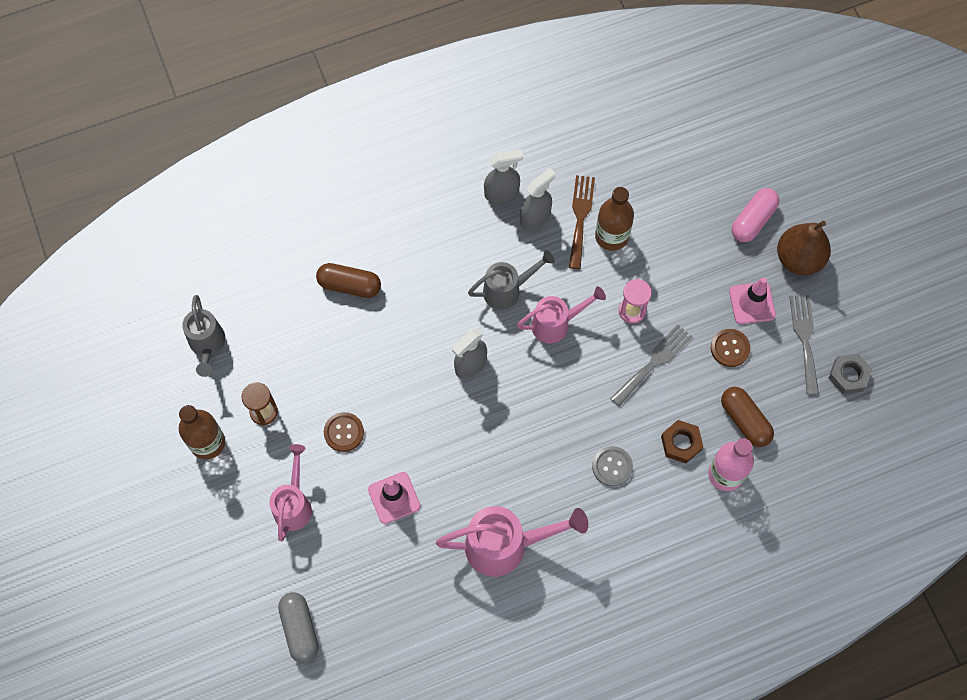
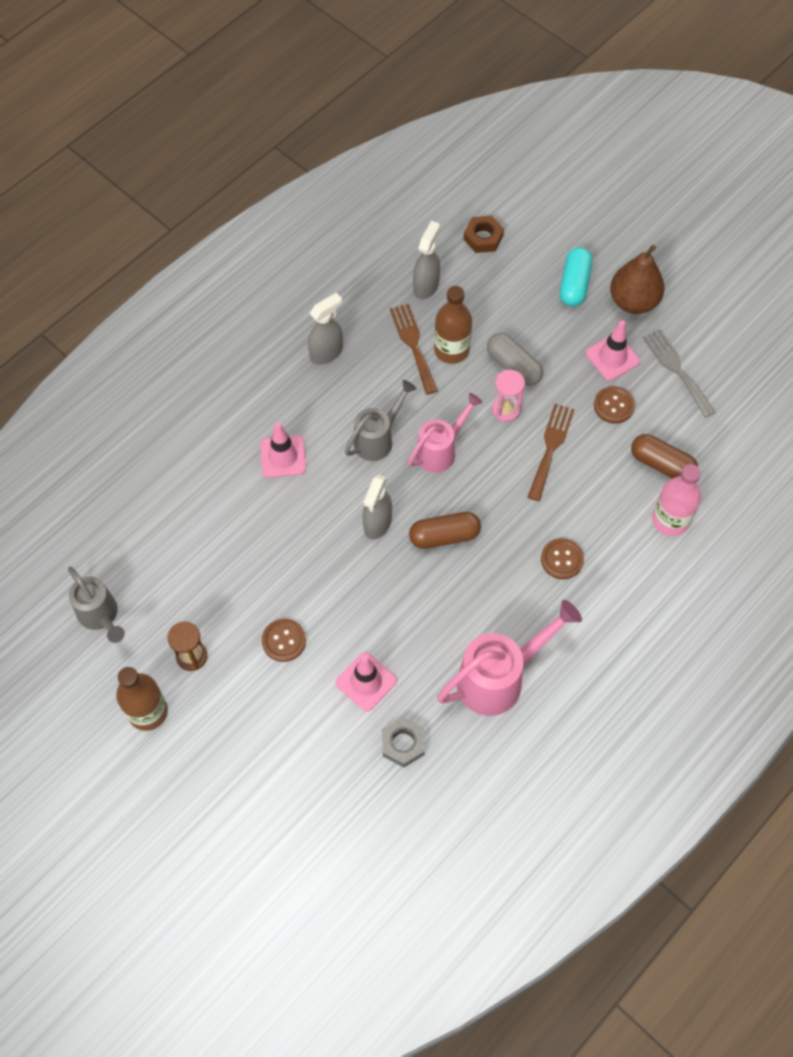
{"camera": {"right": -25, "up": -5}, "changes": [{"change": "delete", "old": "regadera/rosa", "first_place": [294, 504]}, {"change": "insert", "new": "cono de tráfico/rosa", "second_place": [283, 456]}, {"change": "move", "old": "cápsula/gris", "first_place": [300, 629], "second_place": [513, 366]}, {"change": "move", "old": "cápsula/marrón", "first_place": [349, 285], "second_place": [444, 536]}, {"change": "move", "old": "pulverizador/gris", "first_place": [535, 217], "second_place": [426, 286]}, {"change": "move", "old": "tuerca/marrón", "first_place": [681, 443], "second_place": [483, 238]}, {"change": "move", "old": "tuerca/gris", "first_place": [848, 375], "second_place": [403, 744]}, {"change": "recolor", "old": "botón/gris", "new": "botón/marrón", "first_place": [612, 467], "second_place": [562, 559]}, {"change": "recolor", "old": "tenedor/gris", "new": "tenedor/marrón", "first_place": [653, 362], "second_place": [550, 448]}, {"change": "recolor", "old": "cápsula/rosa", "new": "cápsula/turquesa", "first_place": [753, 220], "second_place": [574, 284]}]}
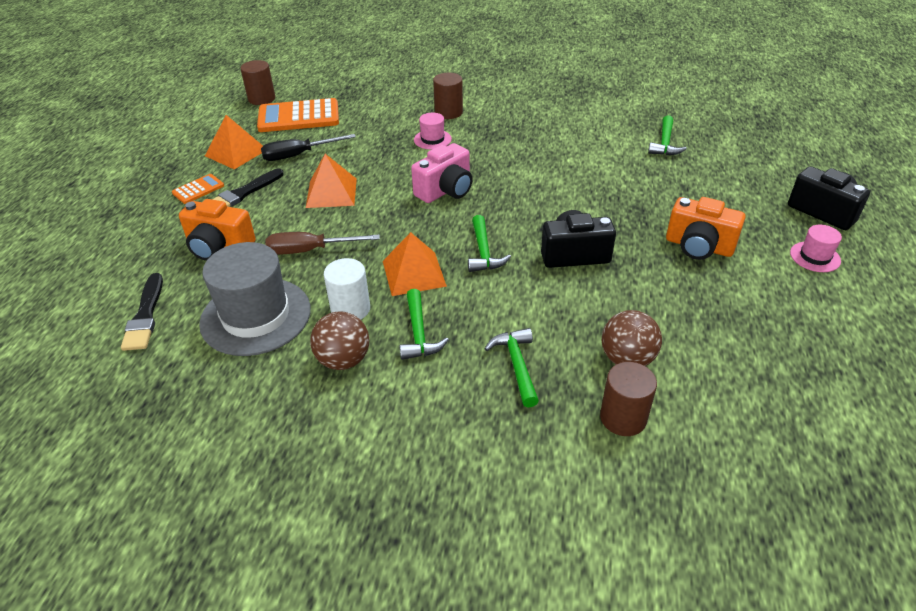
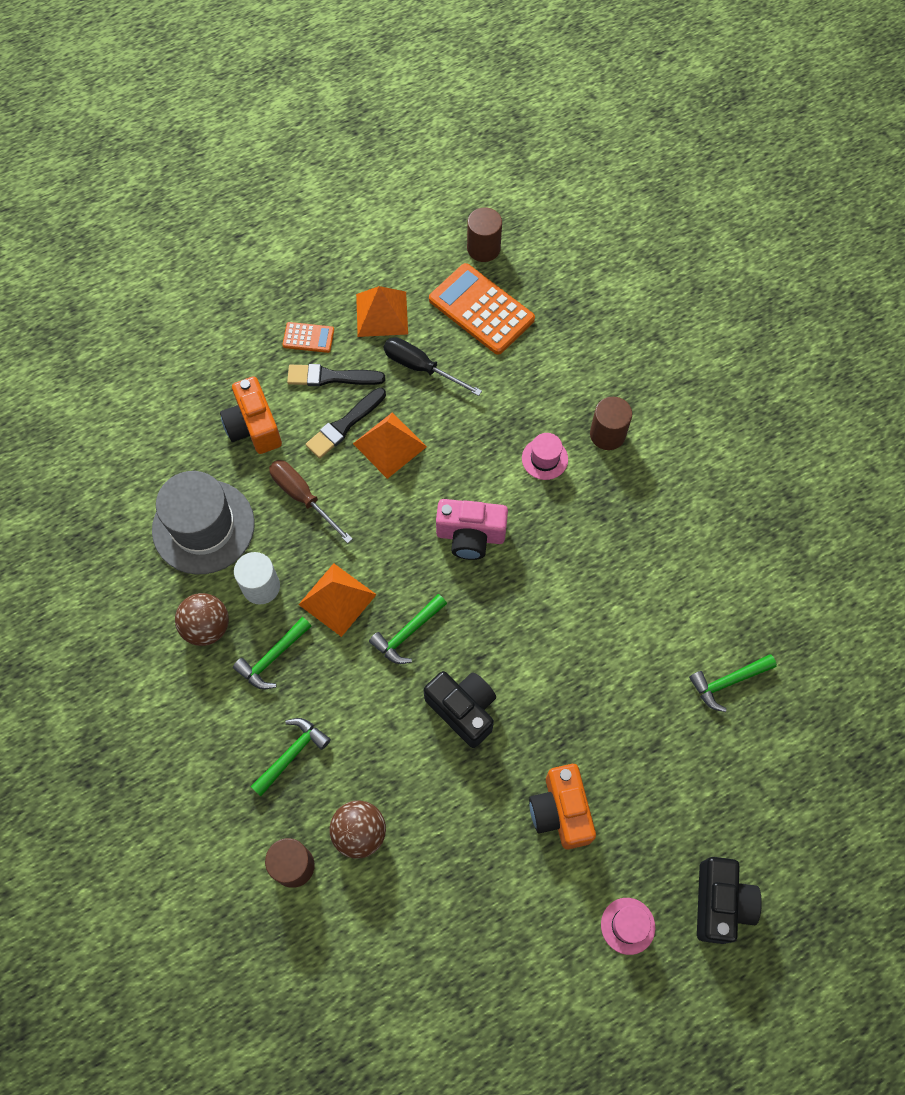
{"camera": {"right": 50, "up": 25}, "changes": [{"change": "move", "old": "pincel/negro", "first_place": [145, 316], "second_place": [344, 425]}]}
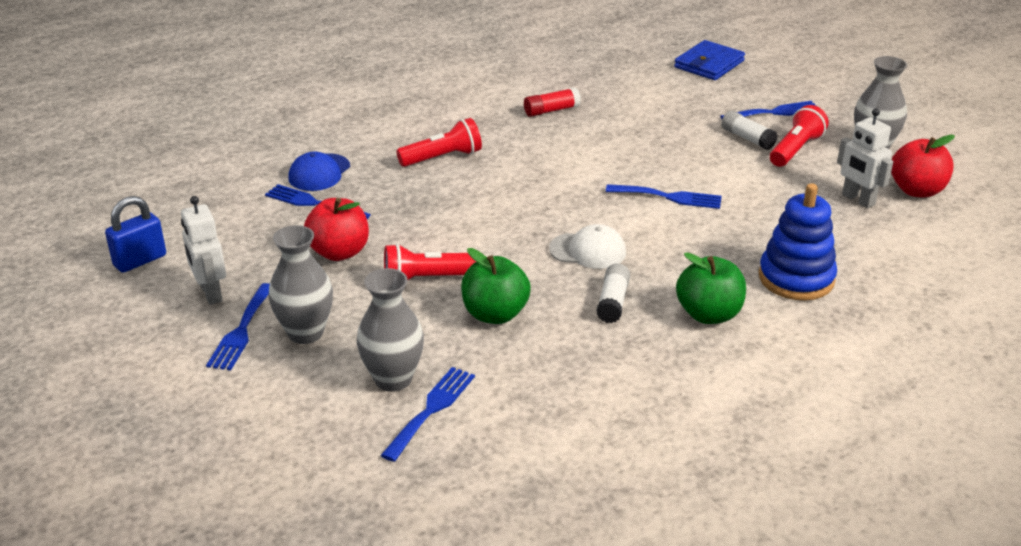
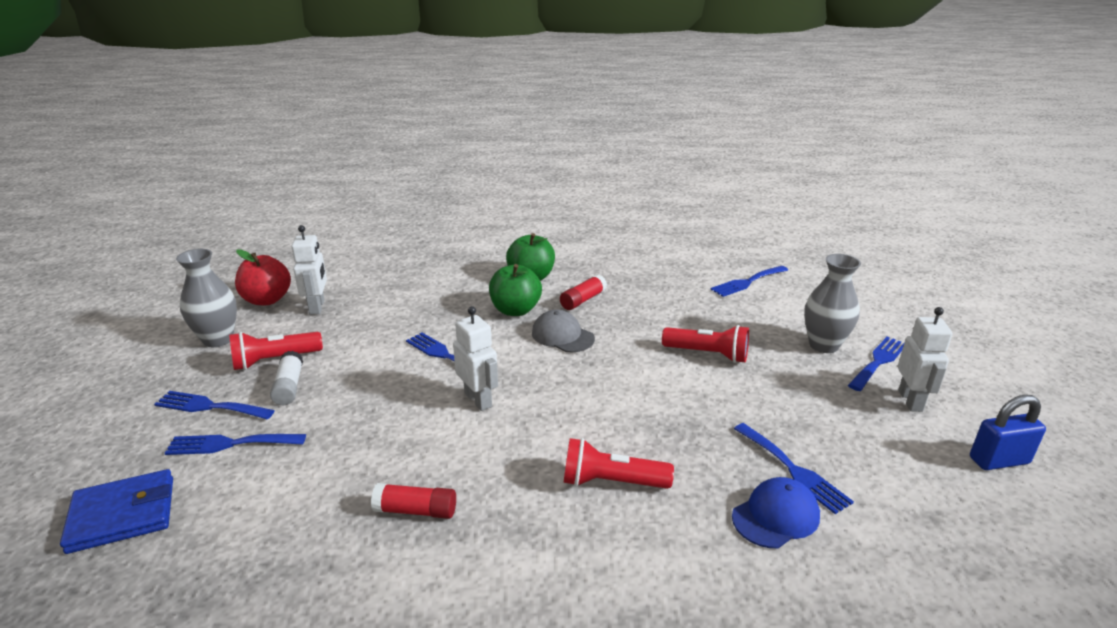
{"camera": {"right": -150, "up": -5}, "changes": [{"change": "delete", "old": "manzana/rojo", "first_place": [339, 252]}, {"change": "delete", "old": "florero/gris", "first_place": [393, 379]}, {"change": "delete", "old": "juguete apilable/azul", "first_place": [796, 278]}, {"change": "insert", "new": "tenedor/azul", "second_place": [230, 444]}, {"change": "insert", "new": "robot/blanco", "second_place": [478, 400]}, {"change": "move", "old": "manzana/verde", "first_place": [495, 314], "second_place": [515, 310]}, {"change": "recolor", "old": "gorra/blanco", "new": "gorra/gris", "first_place": [588, 251], "second_place": [562, 336]}, {"change": "recolor", "old": "barra de pegamento/blanco", "new": "barra de pegamento/rojo", "first_place": [613, 302], "second_place": [583, 300]}]}
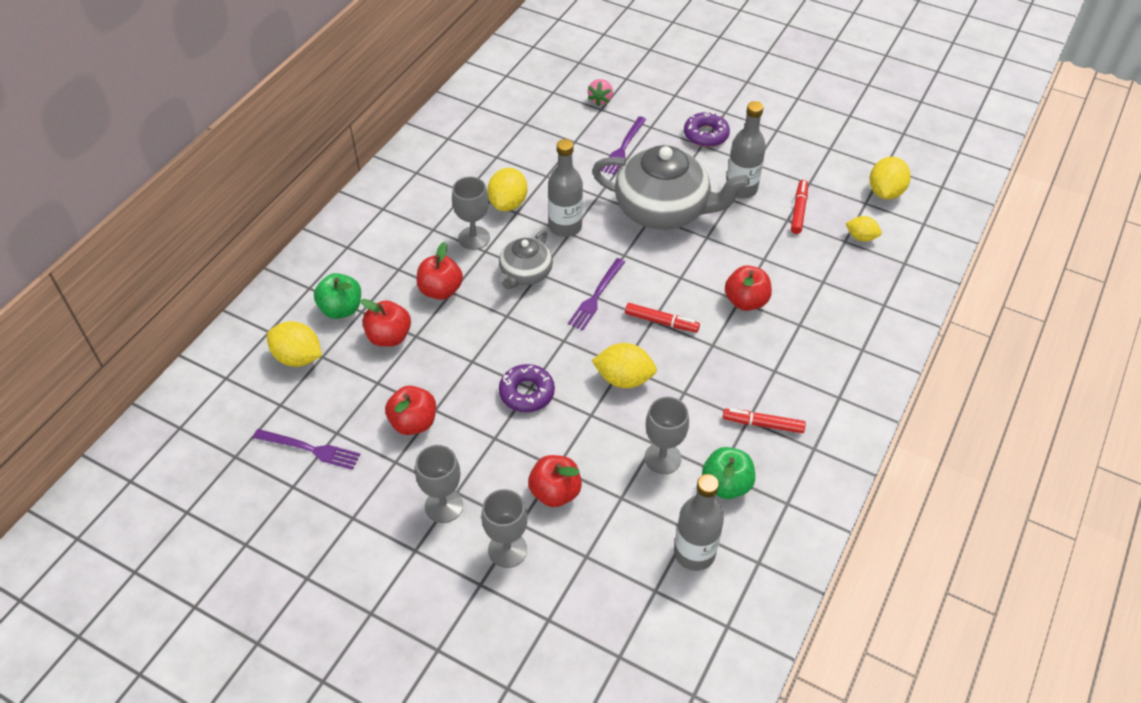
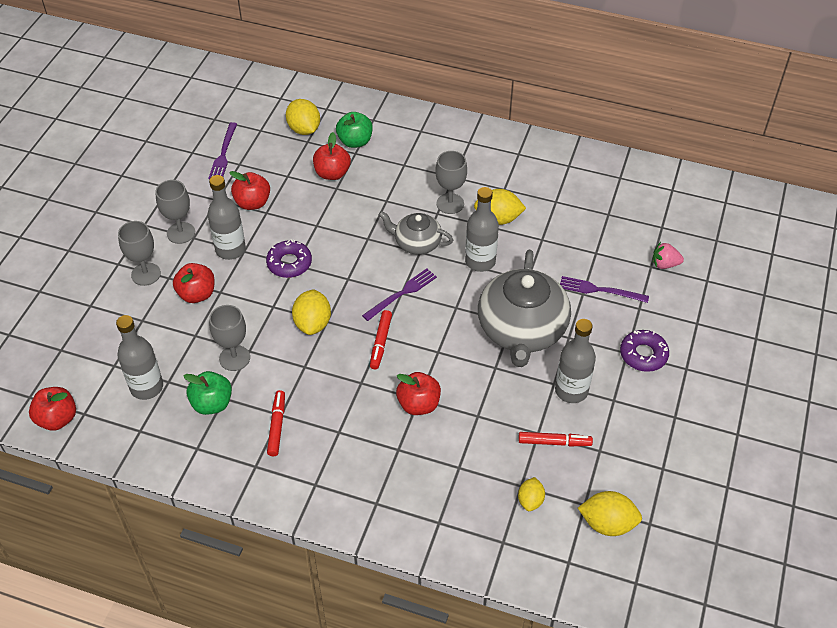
{"camera": {"right": 80, "up": 0}, "changes": [{"change": "insert", "new": "botella/gris", "second_place": [230, 249]}, {"change": "move", "old": "manzana/rojo", "first_place": [441, 290], "second_place": [57, 419]}, {"change": "rotate", "old": "limón/amarillo", "first_place": [298, 357], "second_place": [304, 129], "degrees": -45}, {"change": "rotate", "old": "tenedor/morado", "first_place": [596, 296], "second_place": [401, 294], "degrees": 120}]}
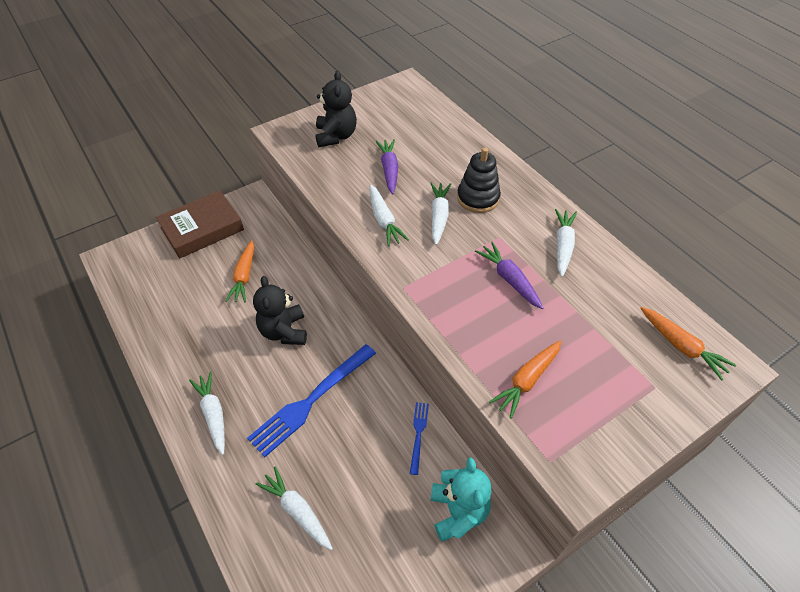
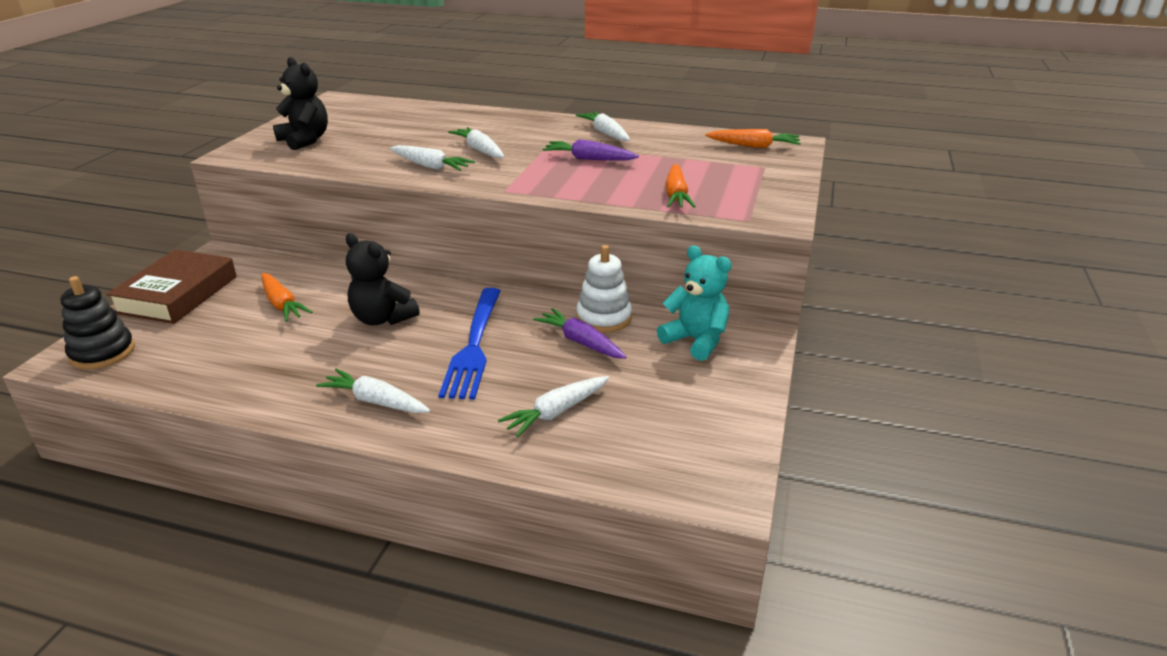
{"camera": {"right": -40, "up": -20}, "changes": [{"change": "move", "old": "zanahoria/morado", "first_place": [389, 170], "second_place": [580, 342]}, {"change": "move", "old": "juguete apilable/negro", "first_place": [478, 198], "second_place": [102, 353]}, {"change": "replace", "old": "tenedor/azul", "new": "juguete apilable/blanco", "first_place": [418, 434], "second_place": [603, 318]}, {"change": "rotate", "old": "zanahoria/blanco", "first_place": [297, 511], "second_place": [556, 412], "degrees": -45}]}
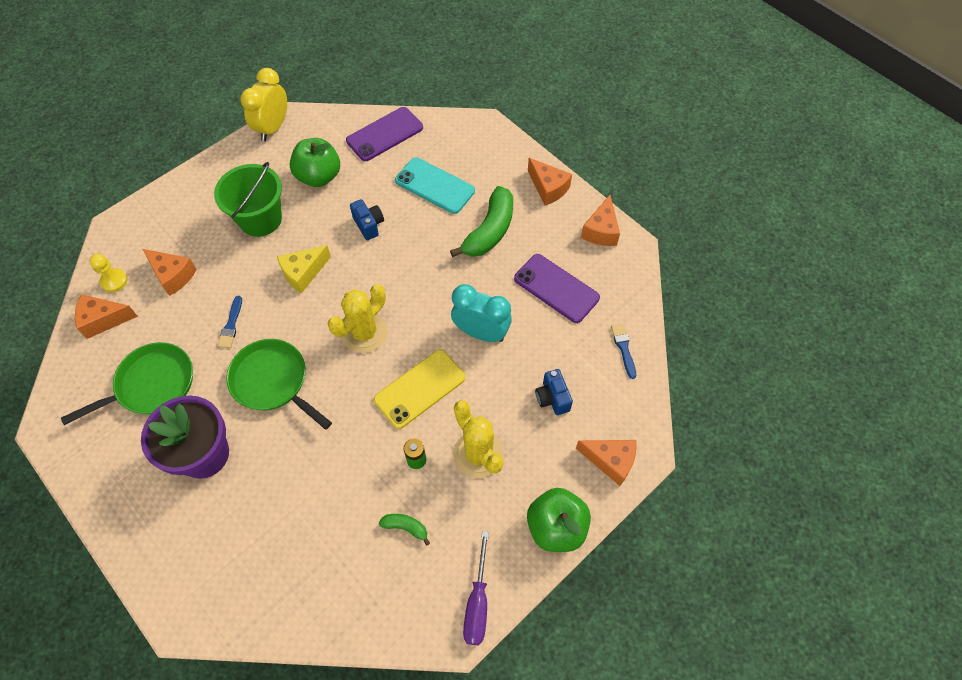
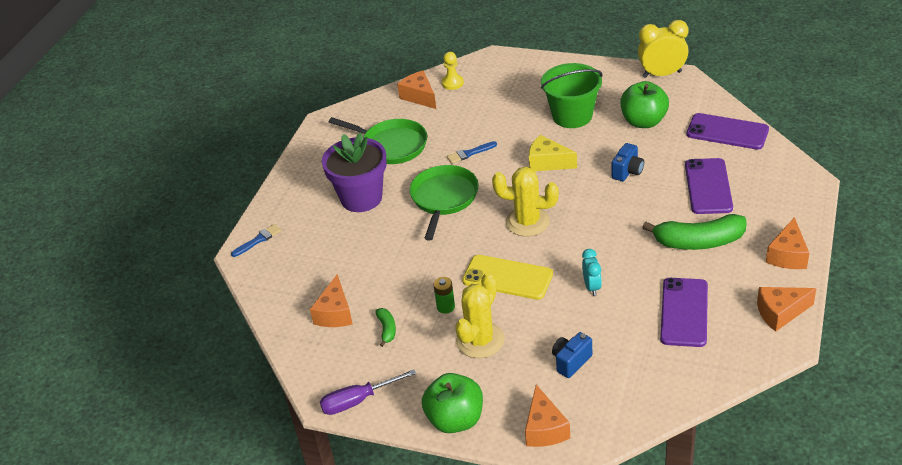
{"camera": {"right": 65, "up": -20}, "changes": [{"change": "move", "old": "queso/naranja", "first_place": [173, 275], "second_place": [335, 313]}, {"change": "move", "old": "pincel/azul", "first_place": [623, 348], "second_place": [258, 240]}, {"change": "recolor", "old": "móvil/turquesa", "new": "móvil/morado", "first_place": [434, 186], "second_place": [708, 186]}, {"change": "resize", "old": "despertador/turquesa", "first_place": [481, 333], "second_place": [592, 287], "factor": 0.57}]}
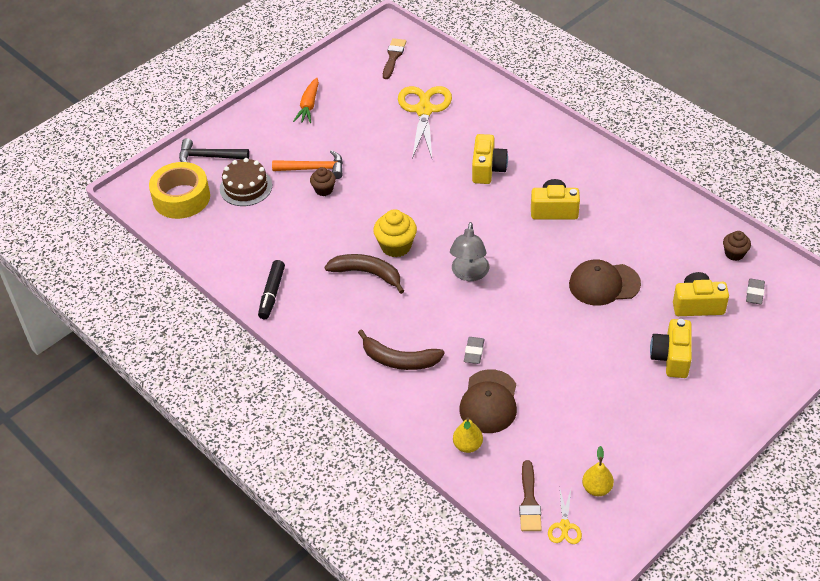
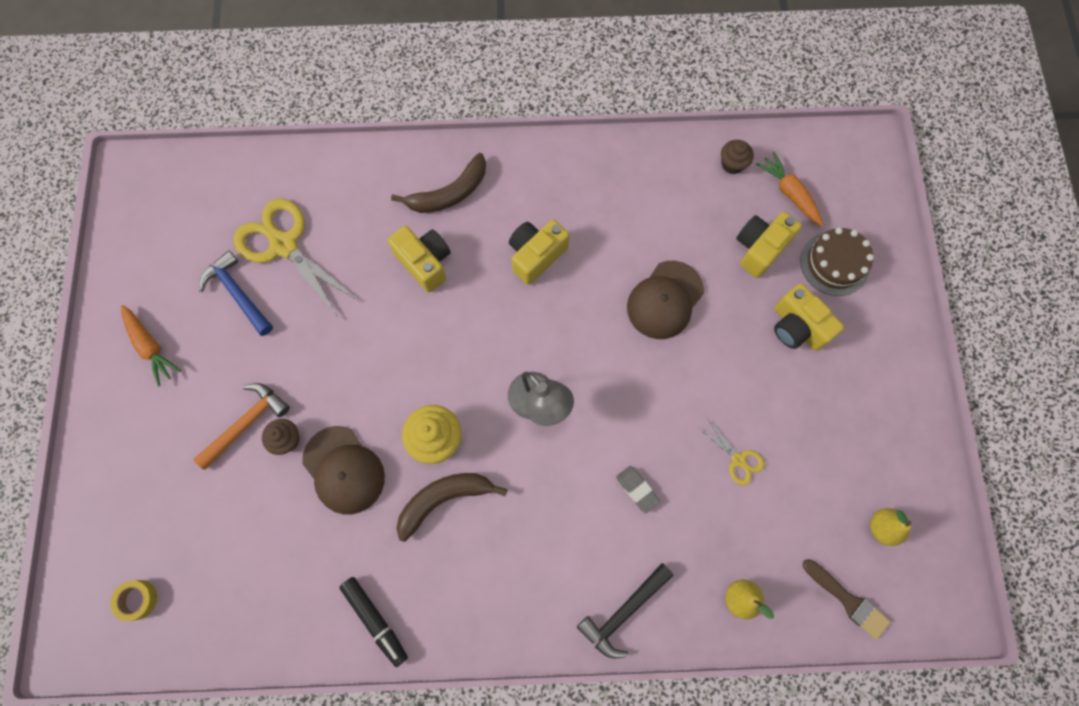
{"camera": {"right": -50, "up": 25}, "changes": [{"change": "delete", "old": "pincel/marrón", "first_place": [393, 57]}, {"change": "insert", "new": "martillo/azul", "second_place": [238, 293]}, {"change": "move", "old": "martillo/negro", "first_place": [209, 157], "second_place": [623, 612]}, {"change": "move", "old": "tarta/marrón", "first_place": [246, 187], "second_place": [834, 263]}, {"change": "move", "old": "plátano/marrón", "first_place": [399, 360], "second_place": [449, 193]}, {"change": "move", "old": "gorra/marrón", "first_place": [489, 402], "second_place": [343, 470]}, {"change": "move", "old": "tijeras/amarillo", "first_place": [564, 526], "second_place": [738, 459]}, {"change": "replace", "old": "goma de borrar/gris", "new": "zanahoria/naranja", "first_place": [754, 293], "second_place": [789, 193]}, {"change": "resize", "old": "cinta adhesiva/amarillo", "first_place": [181, 198], "second_place": [138, 599], "factor": 0.45}]}
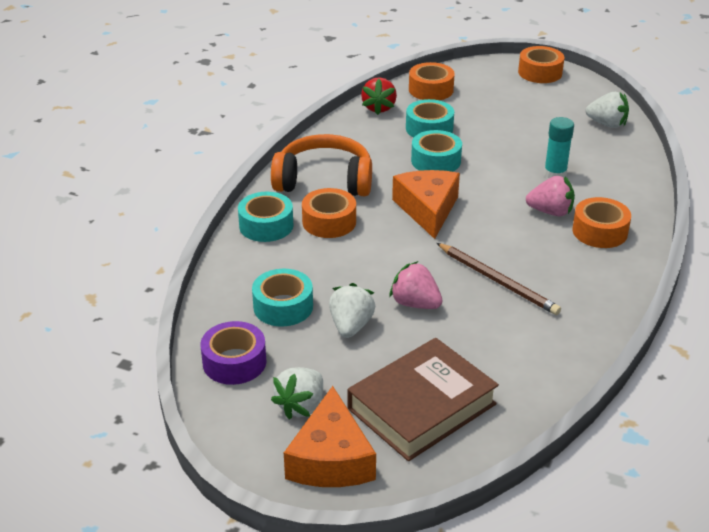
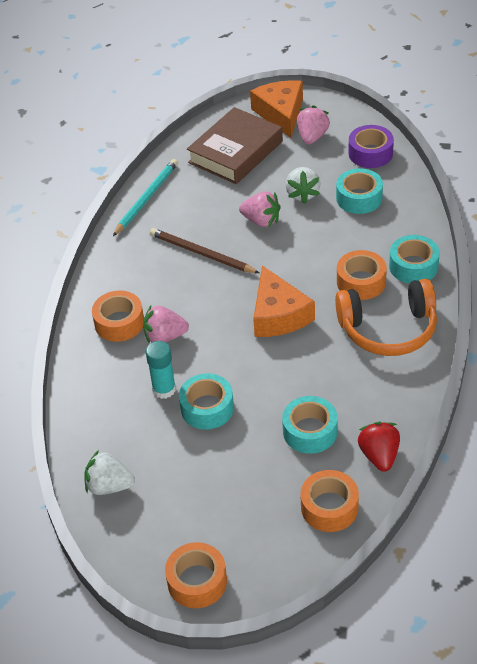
{"camera": {"right": 170, "up": 10}, "changes": [{"change": "insert", "new": "lápiz/turquesa", "second_place": [146, 198]}, {"change": "move", "old": "cinta adhesiva/turquesa", "first_place": [436, 161], "second_place": [207, 408]}, {"change": "recolor", "old": "fresa/blanco", "new": "fresa/rosa", "first_place": [301, 406], "second_place": [312, 137]}]}
